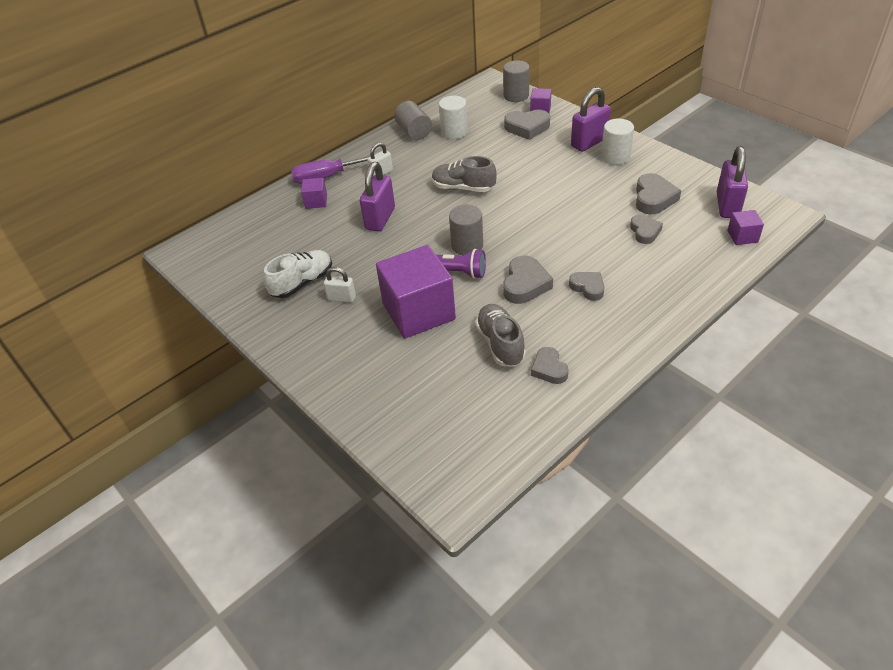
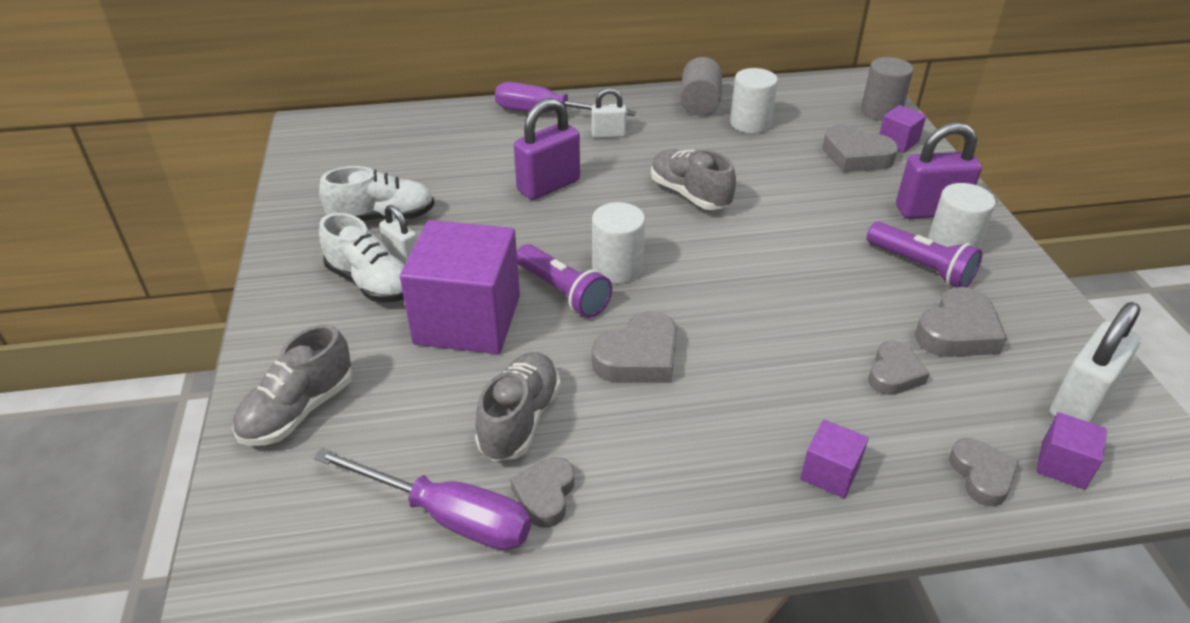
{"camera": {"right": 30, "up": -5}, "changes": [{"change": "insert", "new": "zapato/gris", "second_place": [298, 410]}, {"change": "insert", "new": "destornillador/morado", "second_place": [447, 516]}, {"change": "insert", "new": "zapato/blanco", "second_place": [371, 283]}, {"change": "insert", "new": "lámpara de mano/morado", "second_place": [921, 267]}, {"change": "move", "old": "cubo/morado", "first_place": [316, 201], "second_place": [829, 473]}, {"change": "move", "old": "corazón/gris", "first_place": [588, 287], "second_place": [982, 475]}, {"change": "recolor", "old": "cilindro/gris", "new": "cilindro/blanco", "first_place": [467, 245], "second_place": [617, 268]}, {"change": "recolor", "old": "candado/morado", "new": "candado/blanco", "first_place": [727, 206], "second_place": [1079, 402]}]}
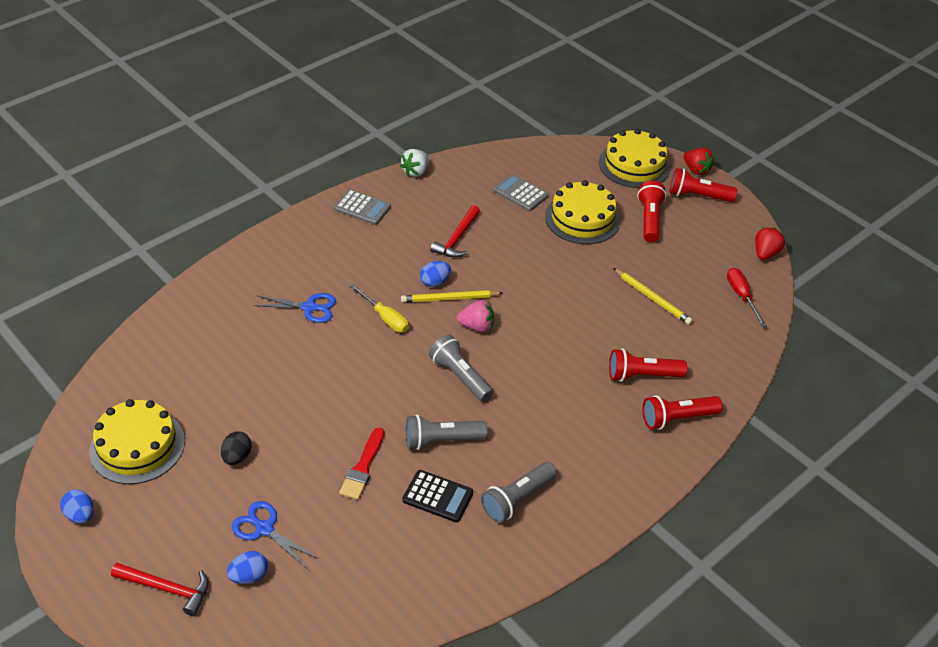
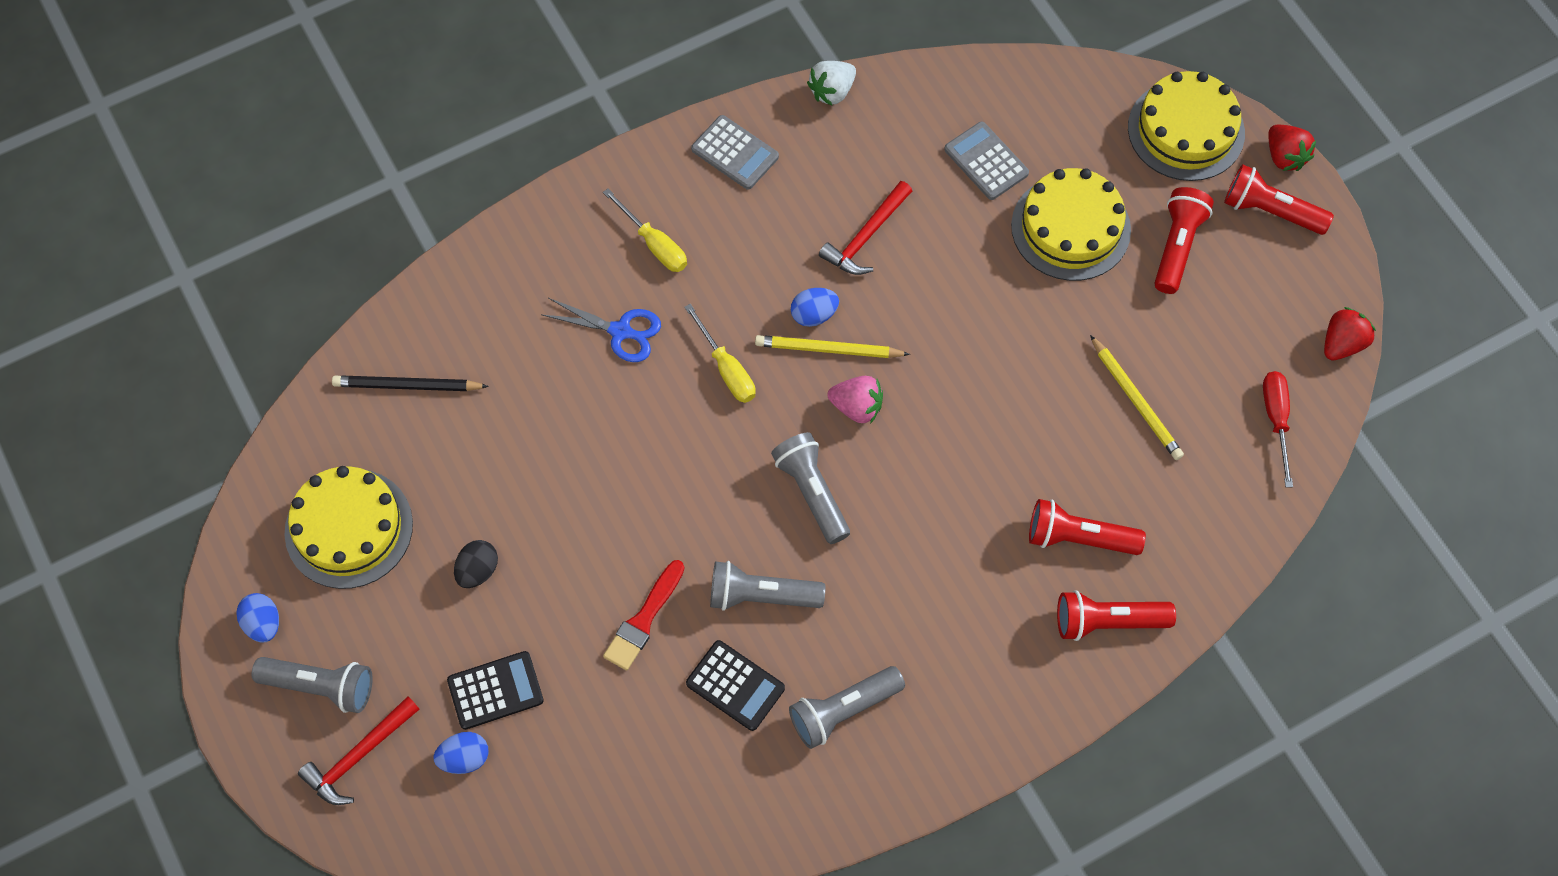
{"camera": {"right": 15, "up": 20}, "changes": [{"change": "insert", "new": "lámpara de mano/gris", "second_place": [321, 686]}, {"change": "insert", "new": "lápiz/negro", "second_place": [408, 385]}, {"change": "insert", "new": "destornillador/amarillo", "second_place": [654, 244]}, {"change": "replace", "old": "tijeras/azul", "new": "calculadora/negro", "first_place": [264, 528], "second_place": [495, 691]}, {"change": "rotate", "old": "martillo/rojo", "first_place": [167, 589], "second_place": [358, 756], "degrees": 105}]}
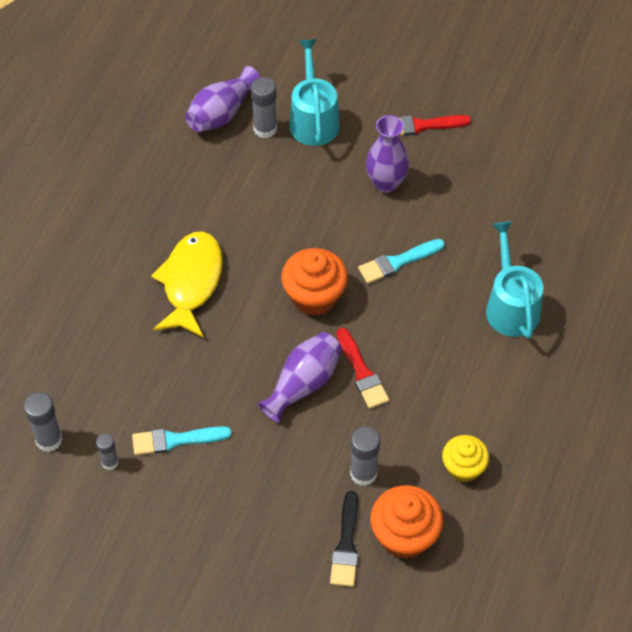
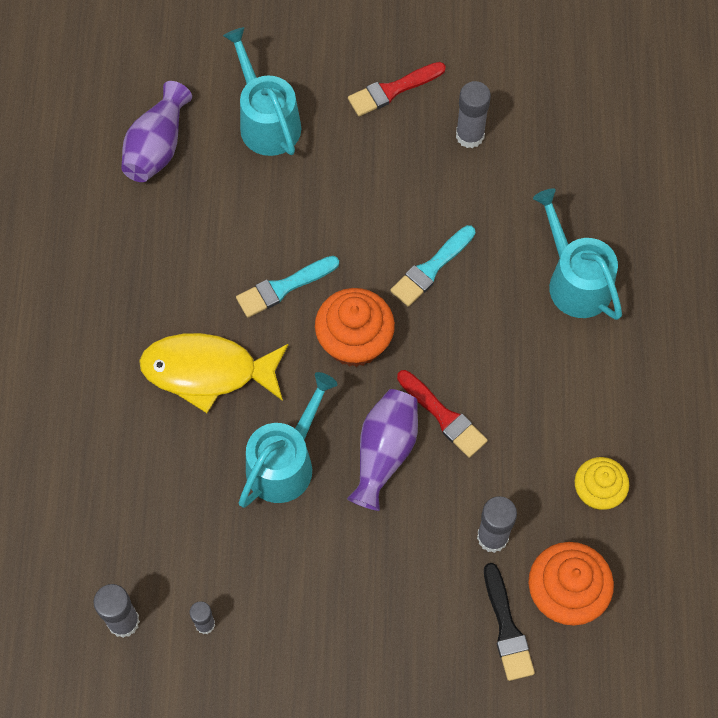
{"camera": {"right": -20, "up": 10}, "changes": [{"change": "delete", "old": "florero/morado", "first_place": [386, 183]}, {"change": "insert", "new": "regadera/turquesa", "second_place": [285, 462]}, {"change": "move", "old": "pincel/turquesa", "first_place": [176, 440], "second_place": [283, 287]}, {"change": "move", "old": "barra de pegamento/gris", "first_place": [265, 129], "second_place": [470, 135]}, {"change": "rotate", "old": "pez/amarillo", "first_place": [191, 282], "second_place": [207, 371], "degrees": -75}]}
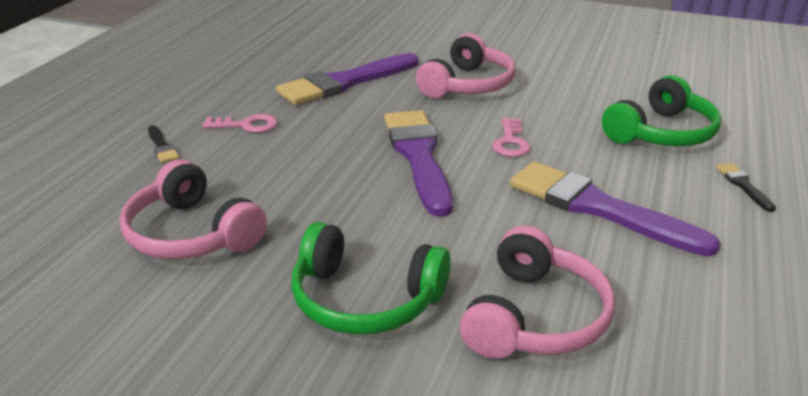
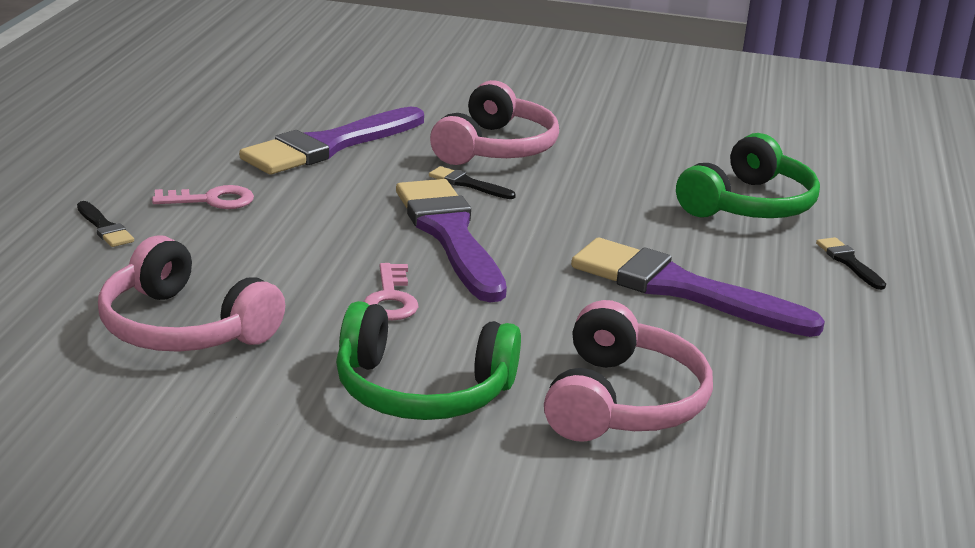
{"camera": {"right": -10, "up": -5}, "changes": [{"change": "insert", "new": "pincel/negro", "second_place": [468, 184]}, {"change": "move", "old": "llave/rosa", "first_place": [510, 142], "second_place": [391, 299]}]}
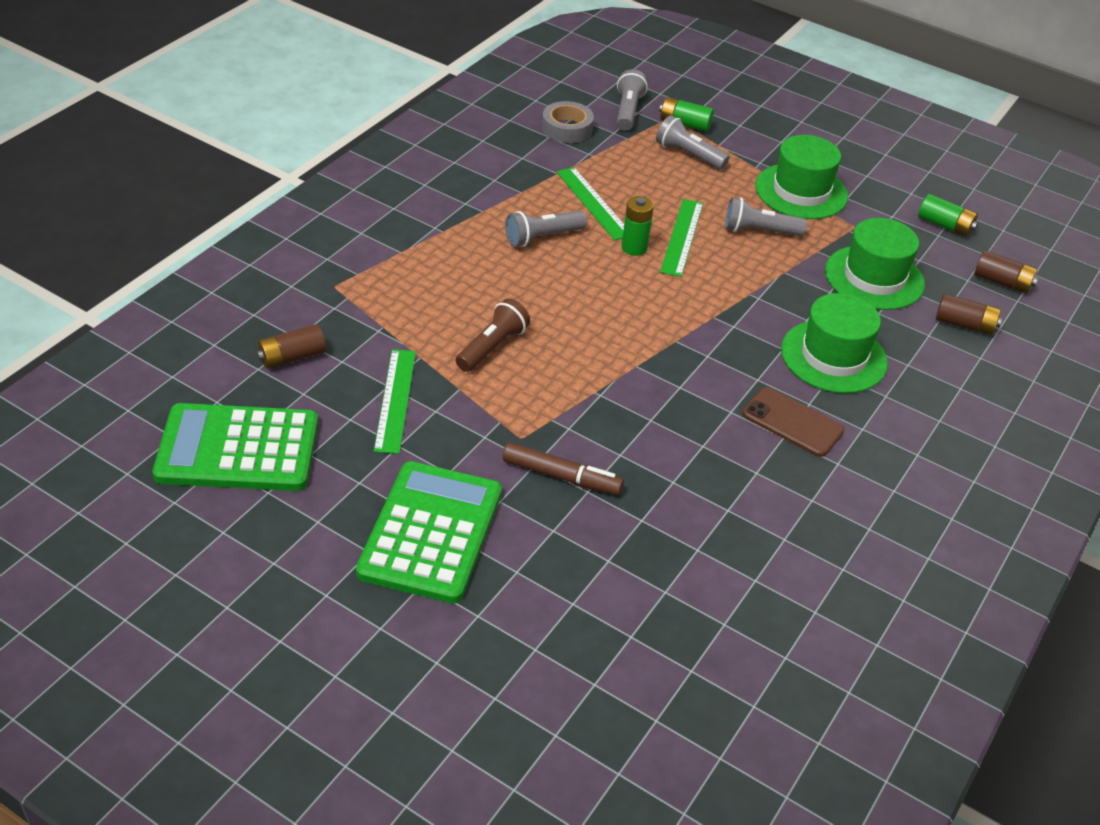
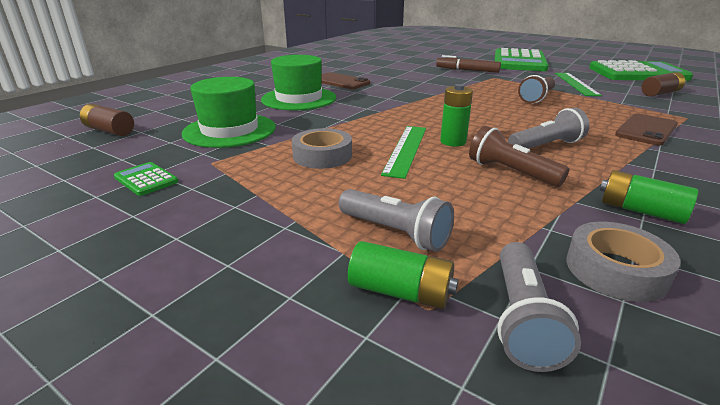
{"camera": {"right": -175, "up": -15}, "changes": [{"change": "delete", "old": "sombrero/verde", "first_place": [801, 191]}, {"change": "delete", "old": "pila/marrón", "first_place": [964, 324]}, {"change": "insert", "new": "calculadora/verde", "second_place": [146, 179]}, {"change": "insert", "new": "móvil/marrón", "second_place": [646, 130]}, {"change": "move", "old": "pila/verde", "first_place": [945, 225], "second_place": [640, 211]}, {"change": "replace", "old": "regla/verde", "new": "lámpara de mano/marrón", "first_place": [593, 203], "second_place": [510, 172]}, {"change": "replace", "old": "lámpara de mano/gris", "new": "cinta adhesiva/gris", "first_place": [759, 231], "second_place": [322, 156]}]}
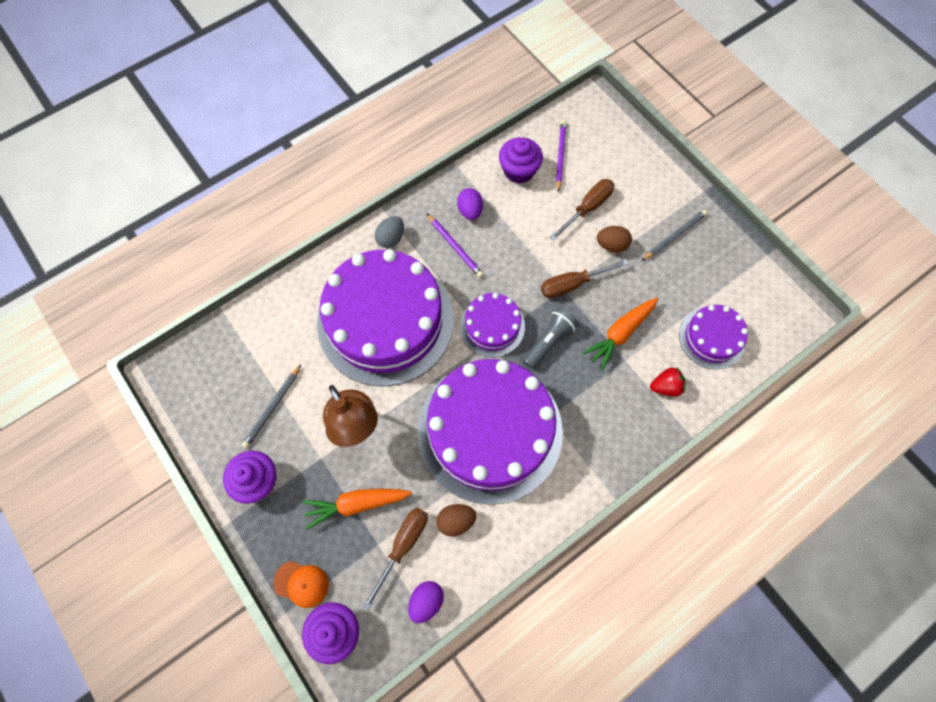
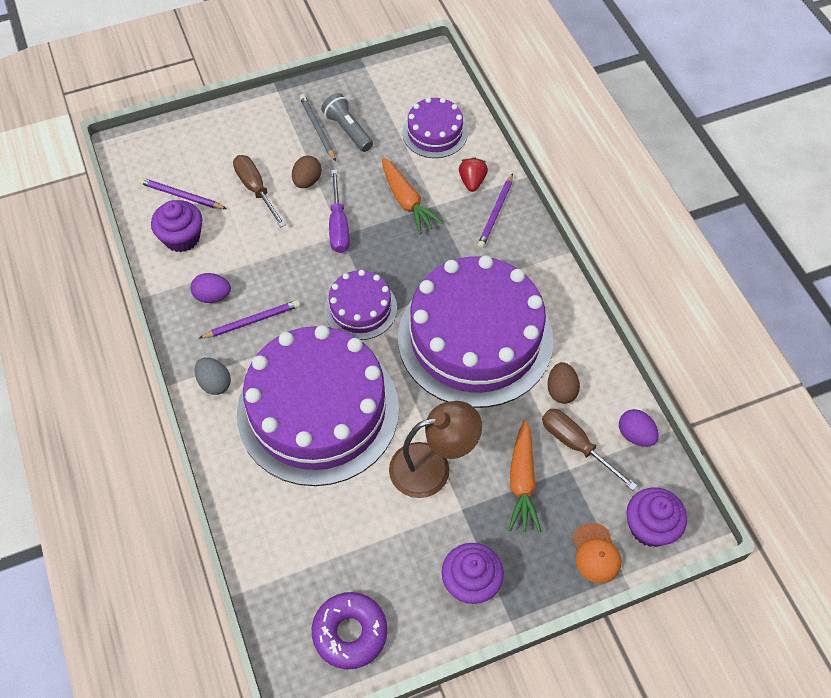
{"camera": {"right": -75, "up": -10}, "changes": [{"change": "delete", "old": "lápiz/gris", "first_place": [273, 407]}, {"change": "insert", "new": "rosquilla/morado", "second_place": [350, 633]}, {"change": "insert", "new": "lápiz/morado", "second_place": [496, 213]}, {"change": "move", "old": "lámpara de mano/gris", "first_place": [549, 341], "second_place": [348, 130]}, {"change": "recolor", "old": "destornillador/marrón", "new": "destornillador/morado", "first_place": [573, 284], "second_place": [338, 225]}, {"change": "rotate", "old": "gorra/naranja", "first_place": [301, 584], "second_place": [596, 553], "degrees": 135}]}
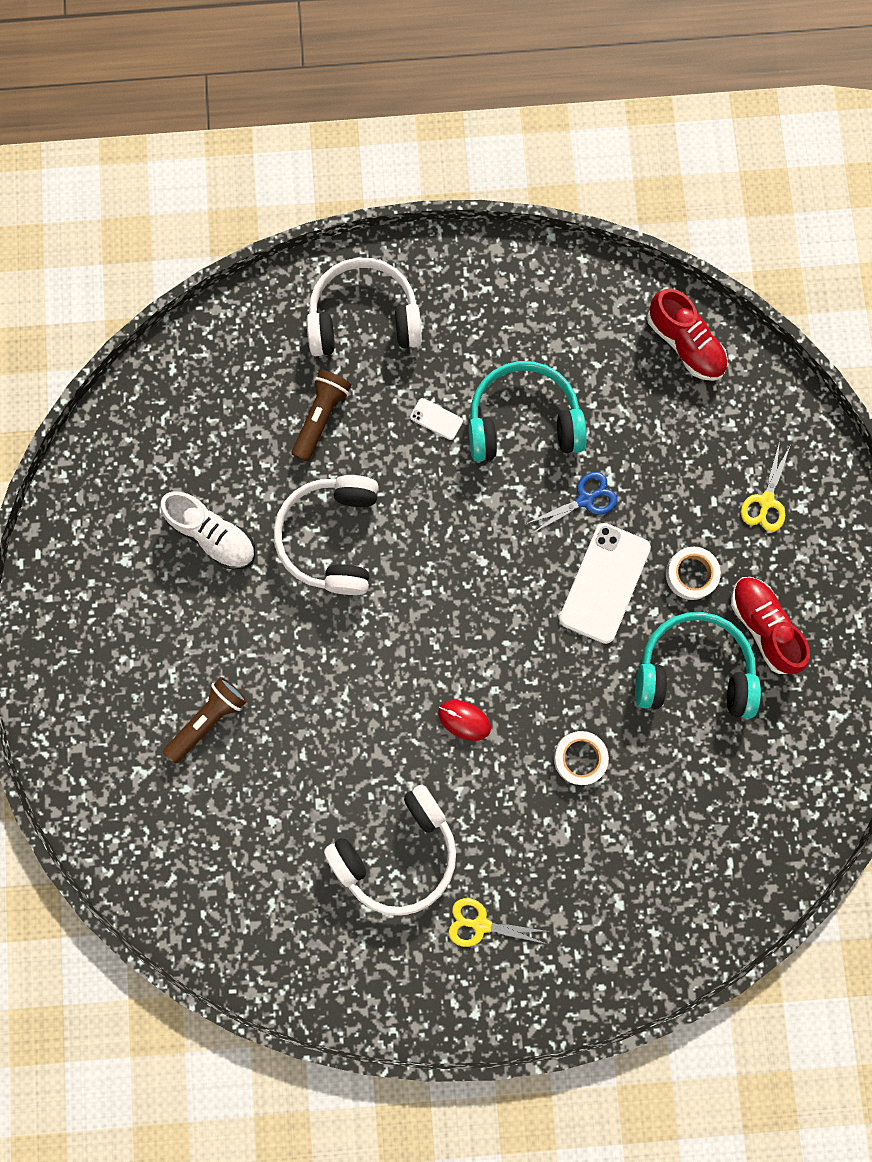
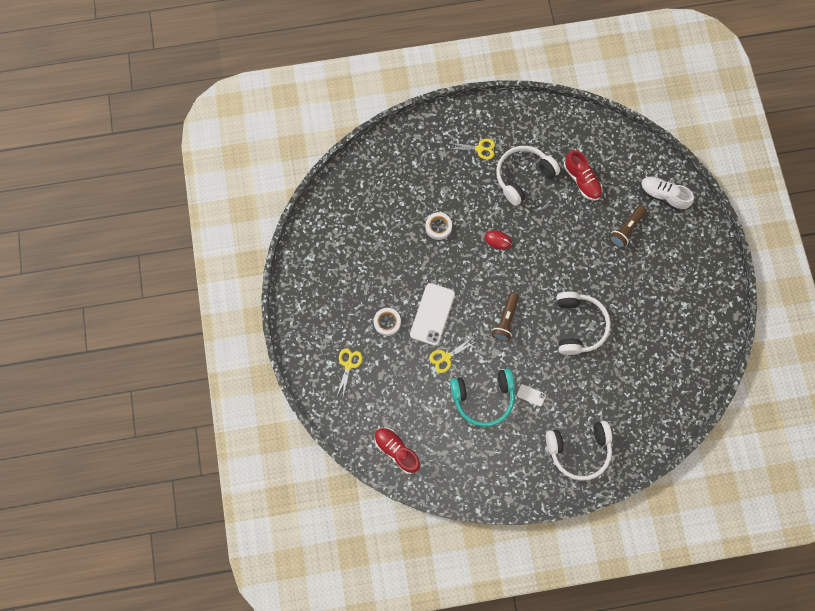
{"camera": {"right": 175, "up": -5}, "changes": [{"change": "delete", "old": "auriculares/turquesa", "first_place": [693, 670]}, {"change": "move", "old": "zapato/blanco", "first_place": [213, 535], "second_place": [663, 196]}, {"change": "move", "old": "lámpara de mano/marrón", "first_place": [321, 417], "second_place": [505, 320]}, {"change": "move", "old": "zapato/rojo", "first_place": [763, 626], "second_place": [581, 180]}, {"change": "recolor", "old": "tijeras/azul", "new": "tijeras/amarillo", "first_place": [585, 499], "second_place": [446, 357]}]}
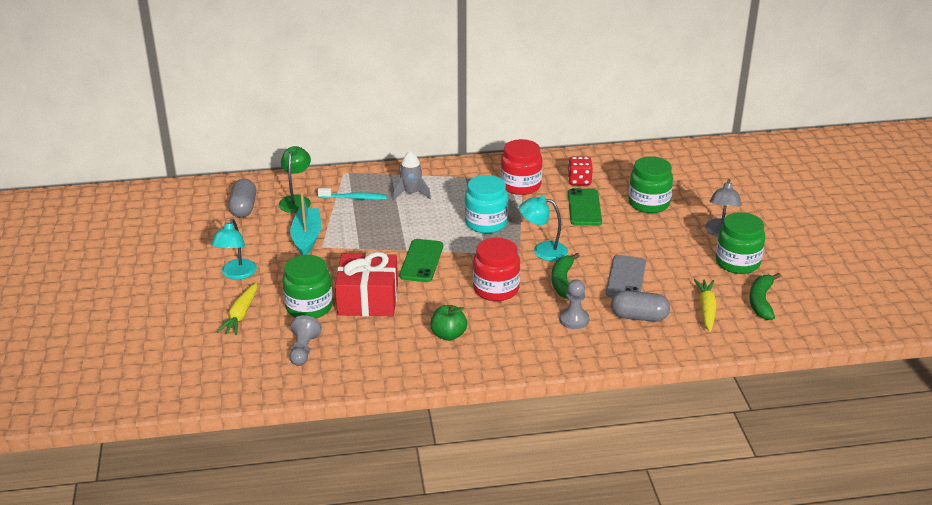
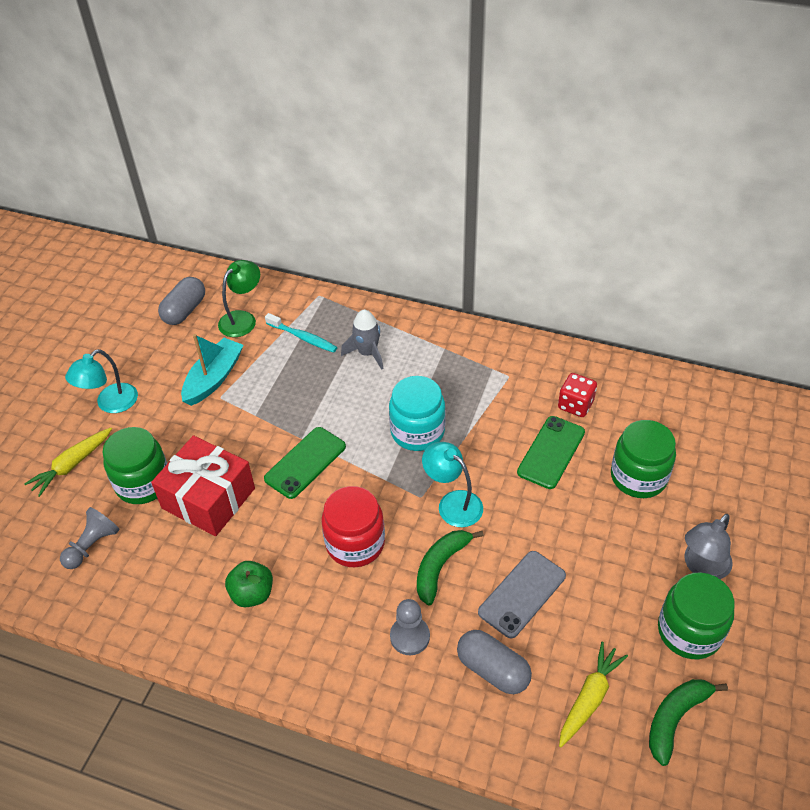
{"camera": {"right": 30, "up": 15}, "changes": [{"change": "delete", "old": "tarro/rojo", "first_place": [520, 185]}]}
